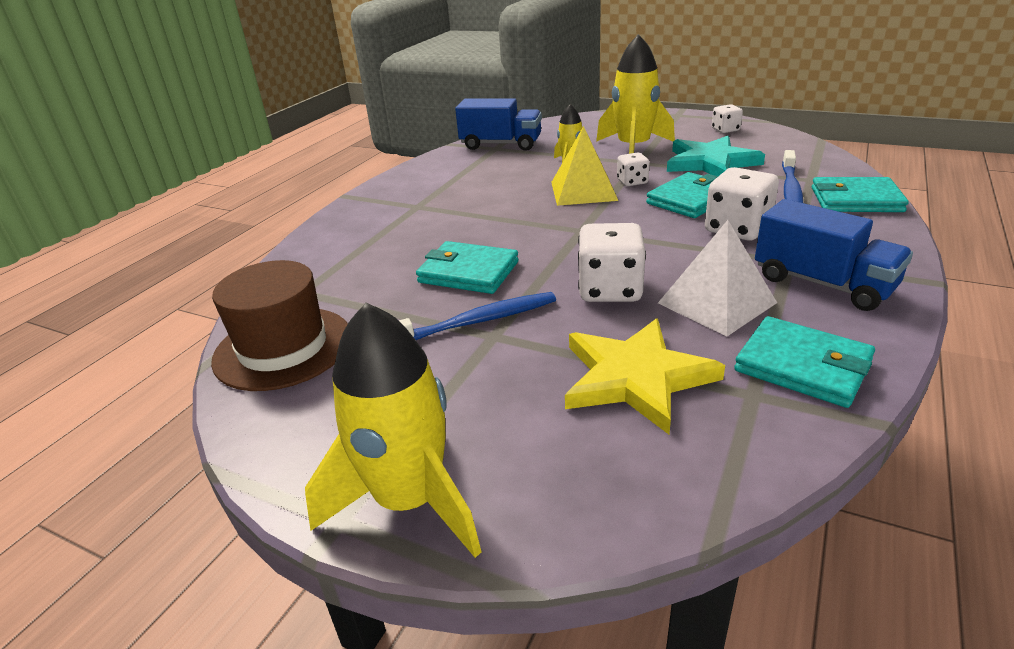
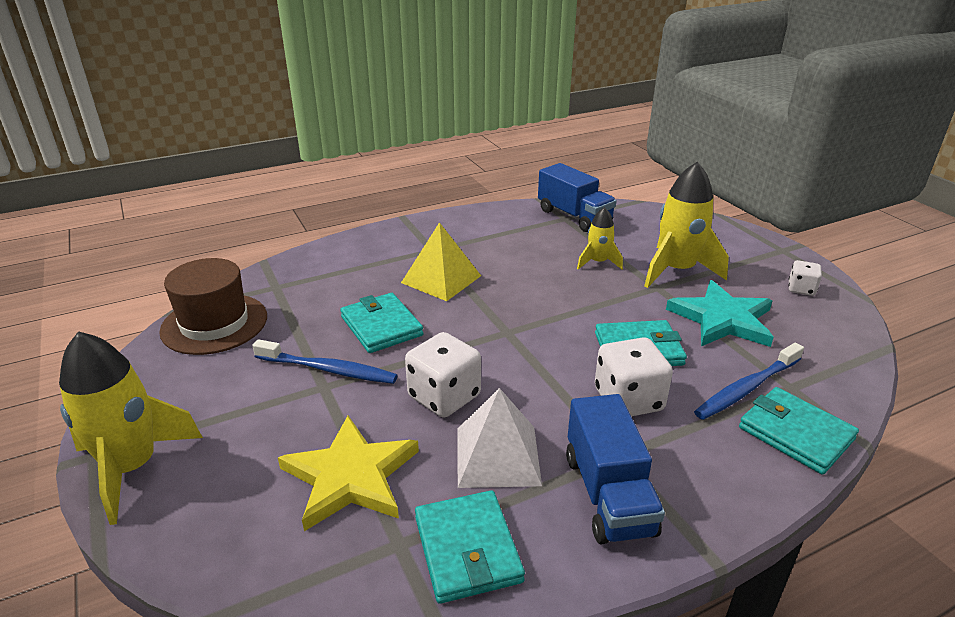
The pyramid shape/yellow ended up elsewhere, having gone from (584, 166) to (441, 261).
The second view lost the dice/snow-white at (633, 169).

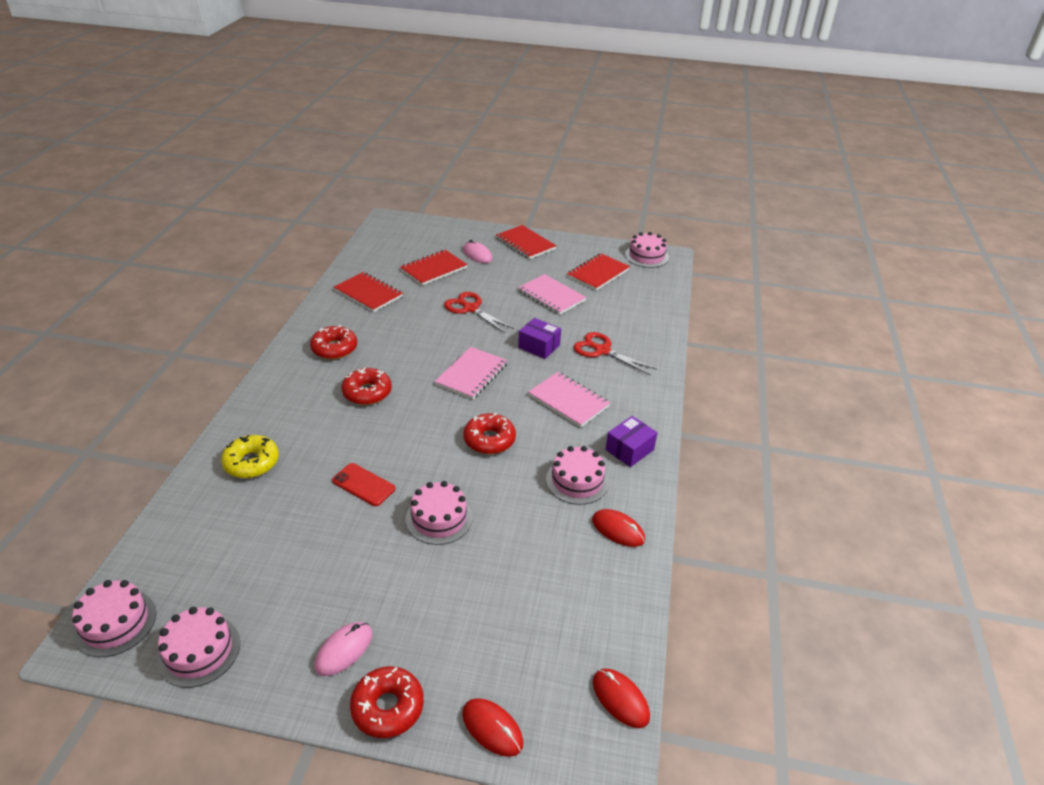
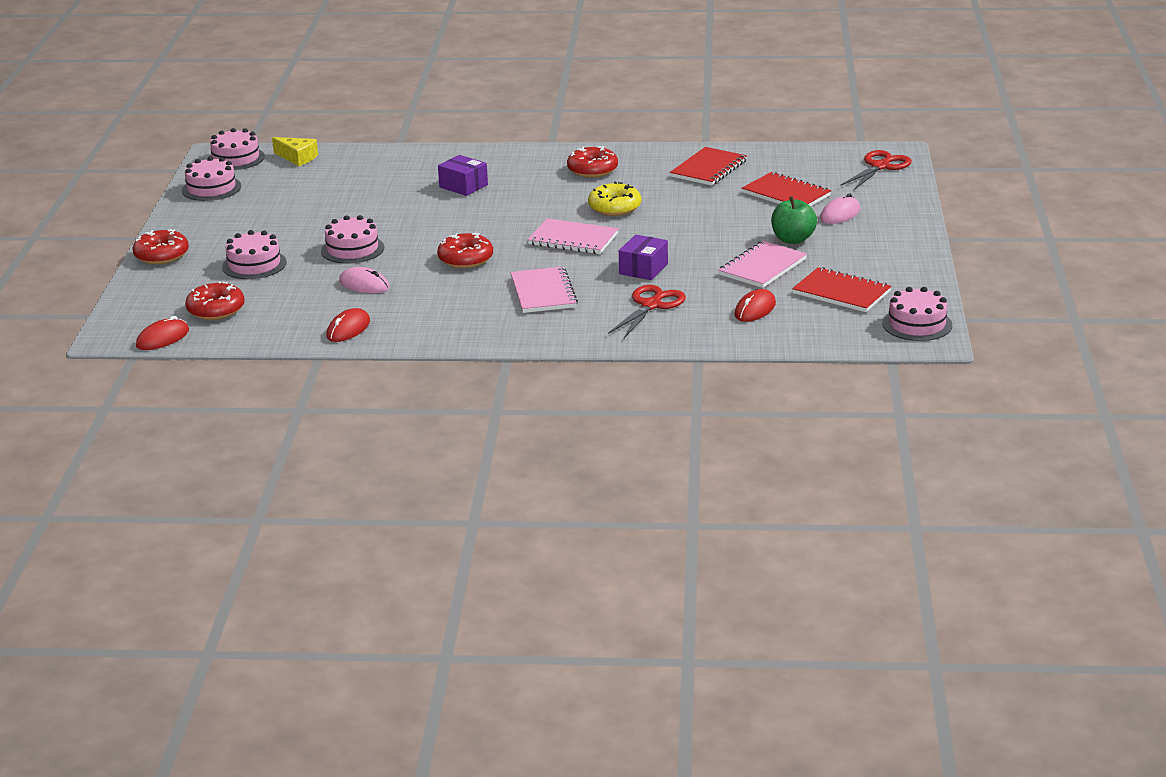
The glazed donut/yellow ended up elsewhere, having gone from (250, 456) to (614, 199).
The PC mouse/rosy ended up elsewhere, having gone from (343, 649) to (364, 280).
The second view lost the phone/crimson at (363, 484).
The glazed donut/crimson ended up elsewhere, having gone from (367, 386) to (215, 300).
The scissors/crimson ended up elsewhere, having gone from (479, 312) to (876, 170).
The PC mouse/crimson ended up elsewhere, having gone from (492, 727) to (755, 305).
The second view lost the notebook/crimson at (526, 242).
The notebook/rosy at (569, 400) ended up facing another way, 45 degrees counterclockwise from before.
The gateau/rosy ended up elsewhere, having gone from (577, 475) to (254, 254).
The parcel/royal purple ended up elsewhere, having gone from (631, 441) to (463, 175).
The second view gained the cheese wedge/yellow at (295, 151).
The second view gained the apple/green at (794, 220).

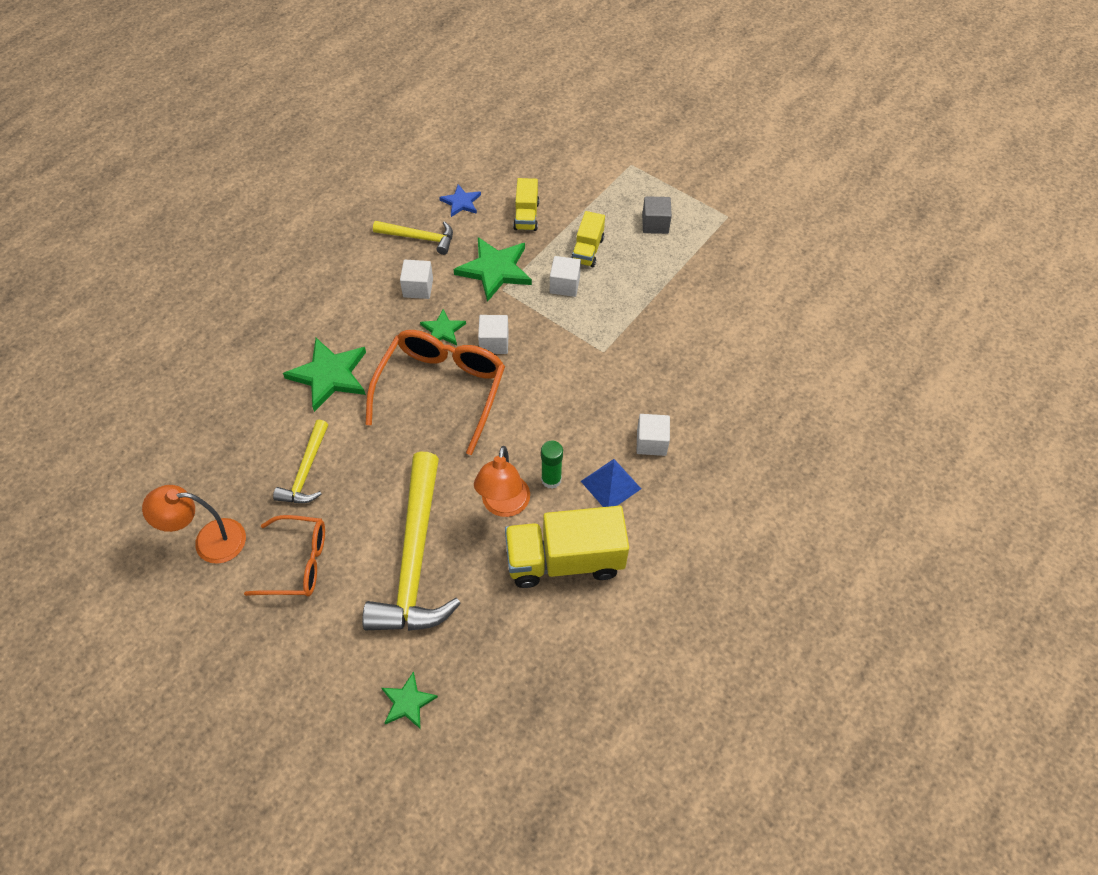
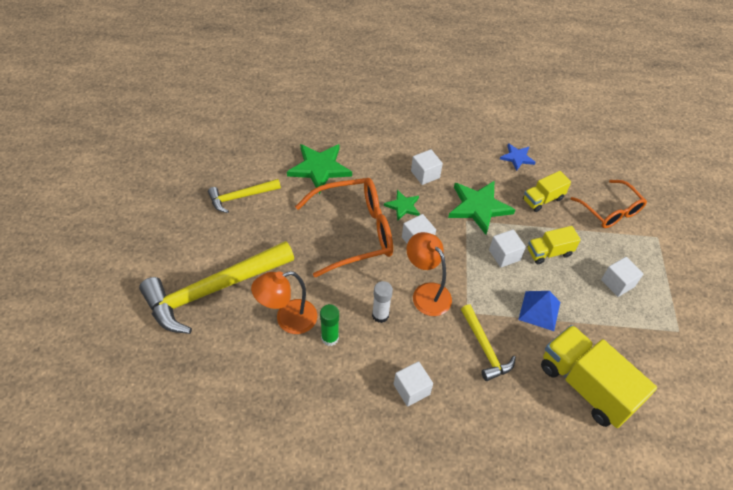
The reading lamp/orange ended up elsewhere, having gone from (194, 524) to (429, 274).
The glasses/orange ended up elsewhere, having gone from (284, 556) to (609, 204).
The claw hammer/yellow ended up elsewhere, having gone from (413, 238) to (488, 342).
The second view lost the star/green at (409, 700).
The toy truck/yellow ended up elsewhere, having gone from (567, 547) to (599, 376).
The pyramid shape/blue ended up elsewhere, having gone from (611, 483) to (539, 311).
What was the block/ash-grey at (657, 215) turned into the block/snow-white at (622, 277).
The second view gained the glue/snow-white at (382, 302).

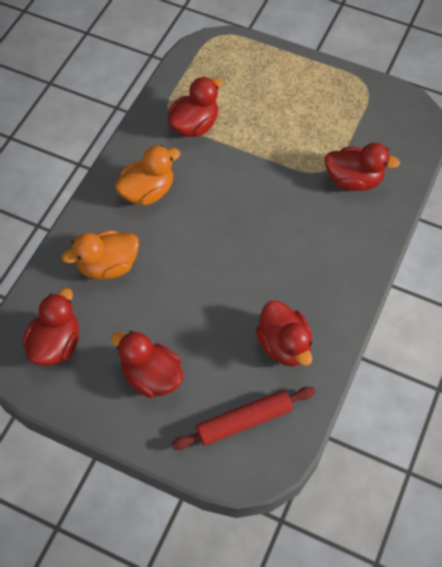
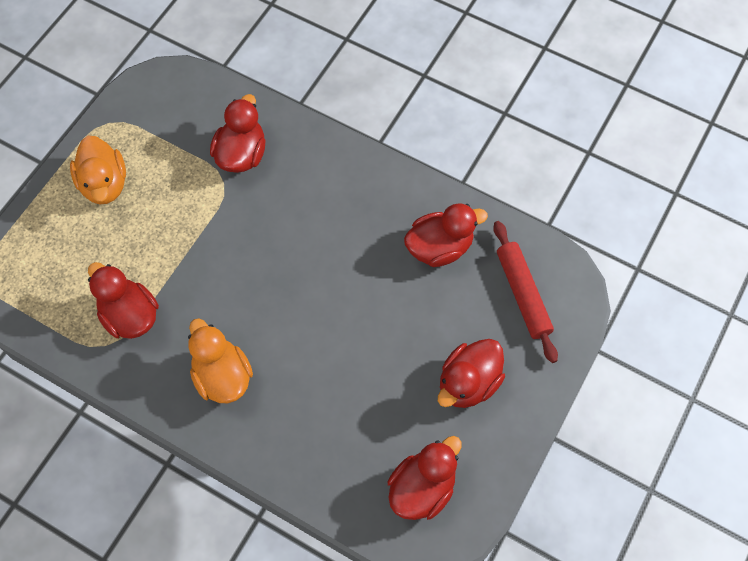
The rubber duck/crimson at (50, 327) ended up facing another way, 105 degrees clockwise from before.
The rubber duck/orange ended up elsewhere, having gone from (100, 255) to (98, 170).

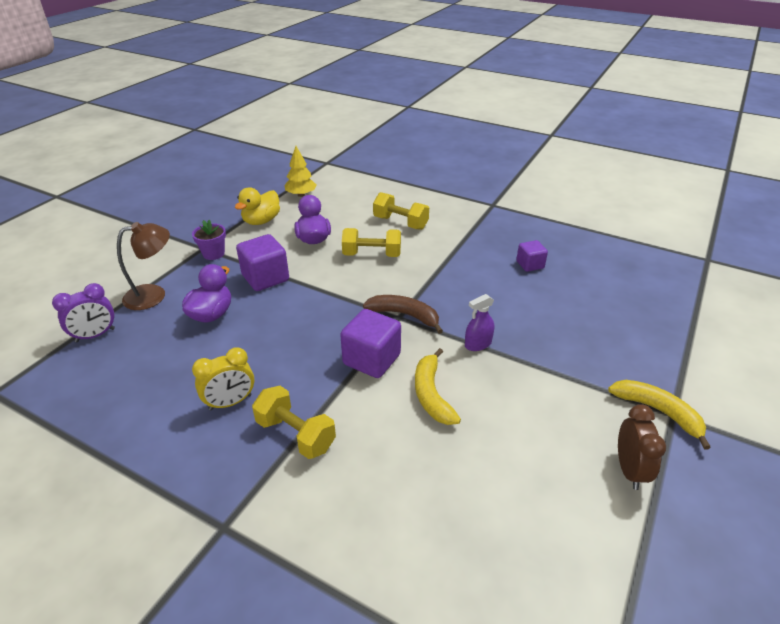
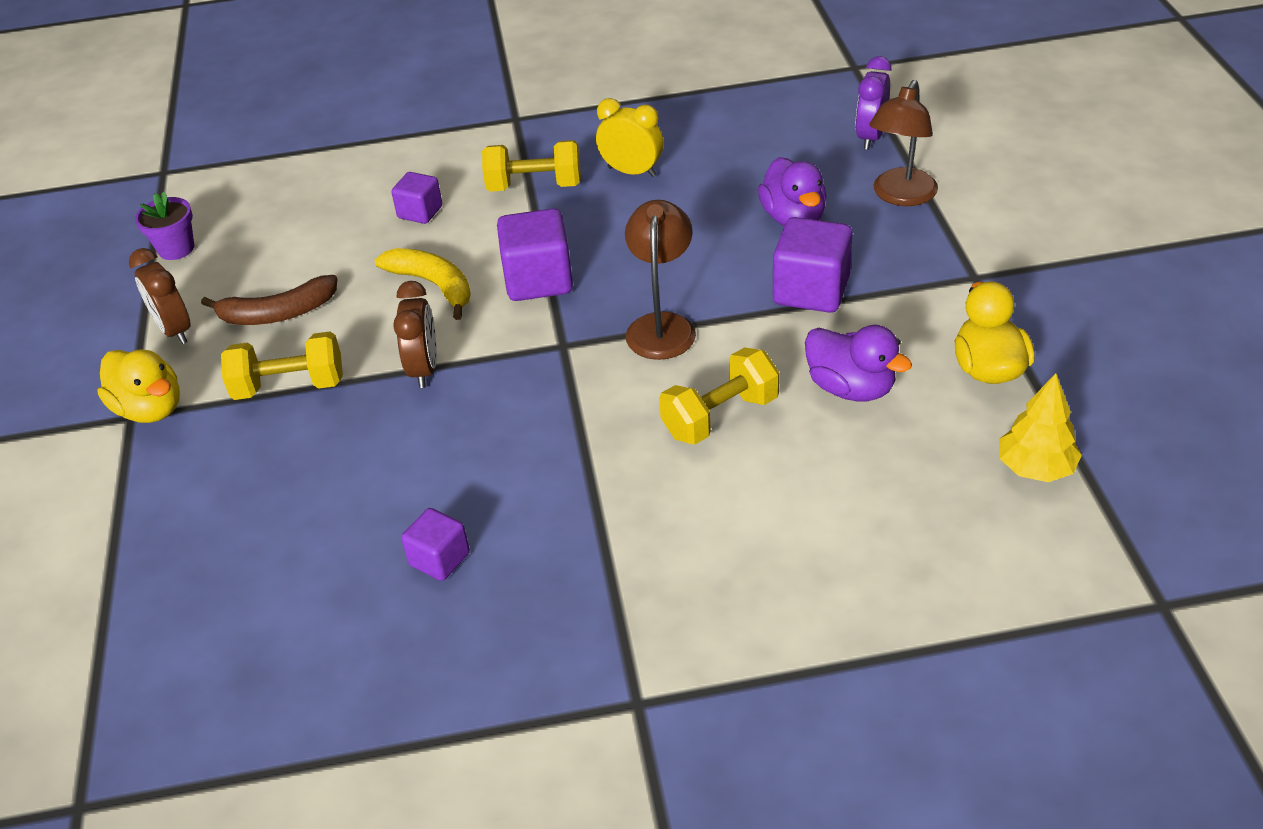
The plant pot/royal purple ended up elsewhere, having gone from (209, 240) to (164, 226).
The alarm clock/yellow at (223, 378) ended up facing another way, 90 degrees clockwise from before.
The toy banana/russet ended up elsewhere, having gone from (403, 314) to (269, 300).
The hand weight/yellow ended up elsewhere, having gone from (401, 211) to (282, 365).
Where the sprayer/royal purple stood at (479, 322), the alarm clock/russet came to stand at (415, 334).
Where the toy banana/yellow stood at (659, 415), the rubber duck/yellow came to stand at (138, 386).
The second view gained the block/royal purple at (416, 198).
The second view gained the reading lamp/russet at (660, 280).

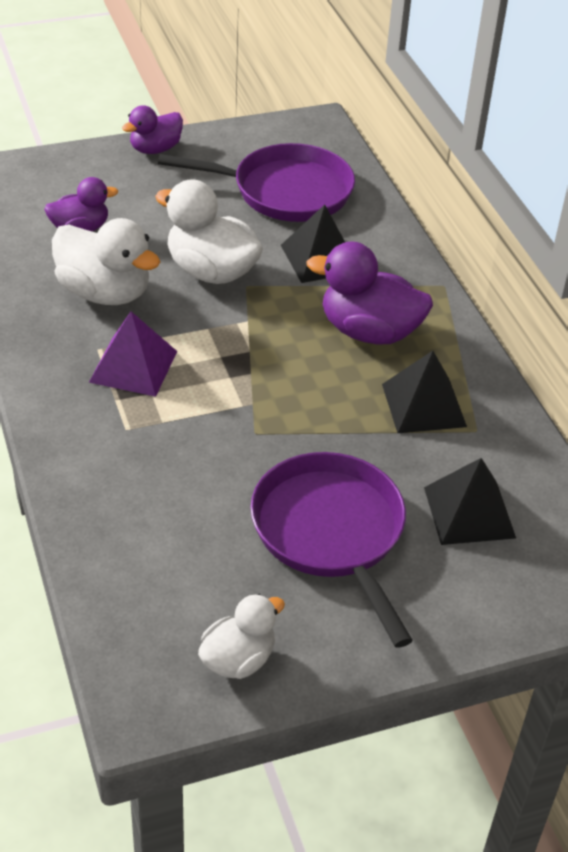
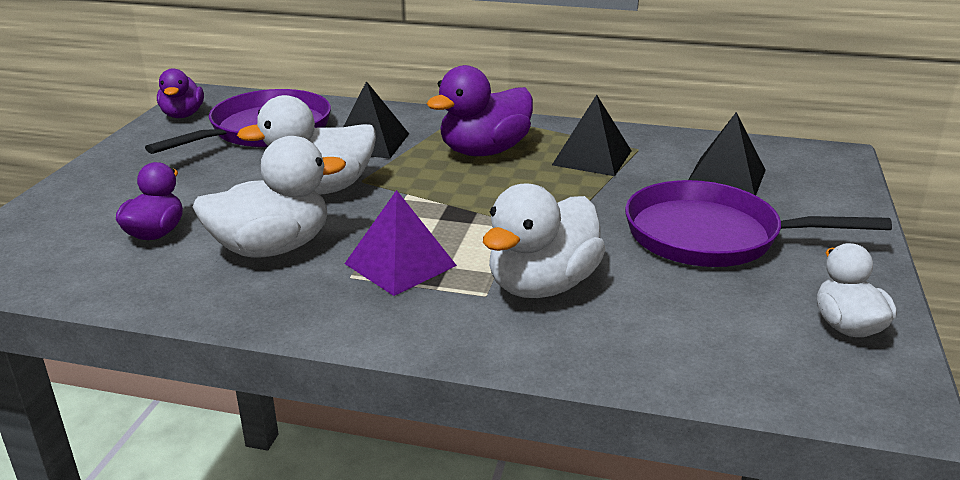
The rubber duck/royal purple ended up elsewhere, having gone from (152, 129) to (180, 93).
The second view gained the rubber duck/snow-white at (544, 240).

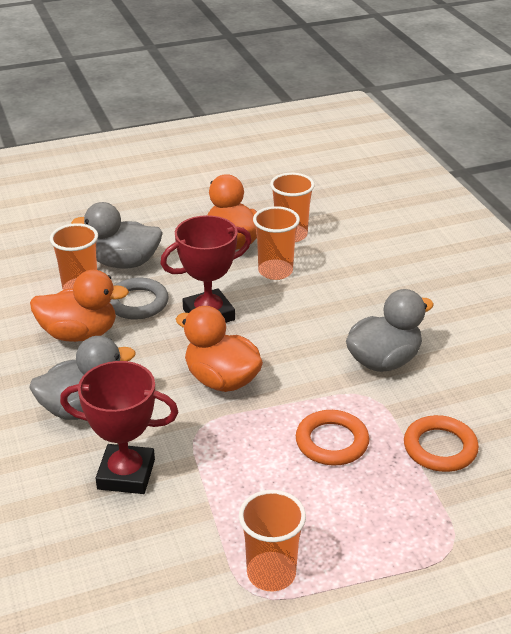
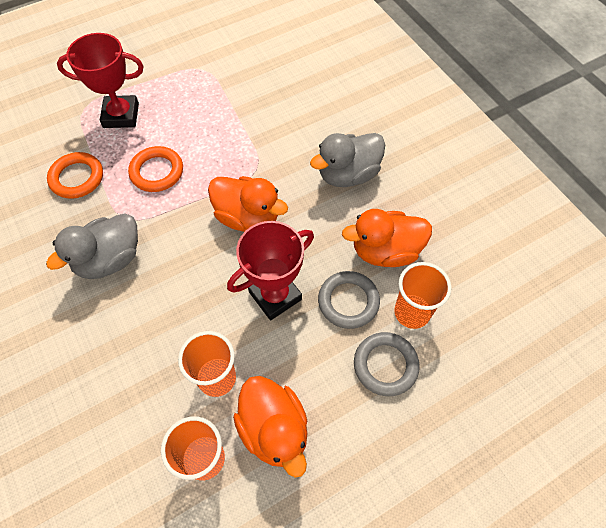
The trophy/crimson ended up elsewhere, having gone from (119, 427) to (100, 80).
Where the rubber duck/ash-grey stood at (117, 235), the ring/ash-grey came to stand at (387, 364).
The second view lost the tumbler/orange at (272, 540).

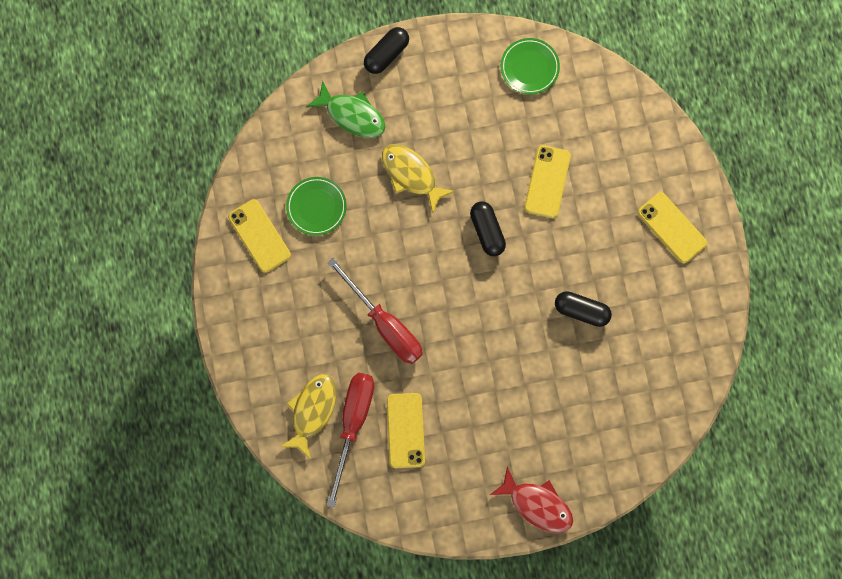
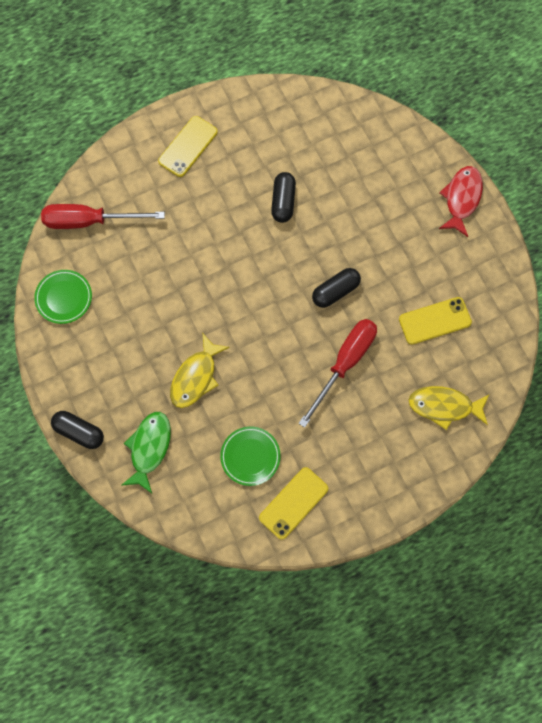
The flat screwdriver/crimson ended up elsewhere, having gone from (350, 440) to (103, 216).
The pill shape/ebony ended up elsewhere, having gone from (488, 229) to (336, 288).
The second view lost the phone/yellow at (547, 181).

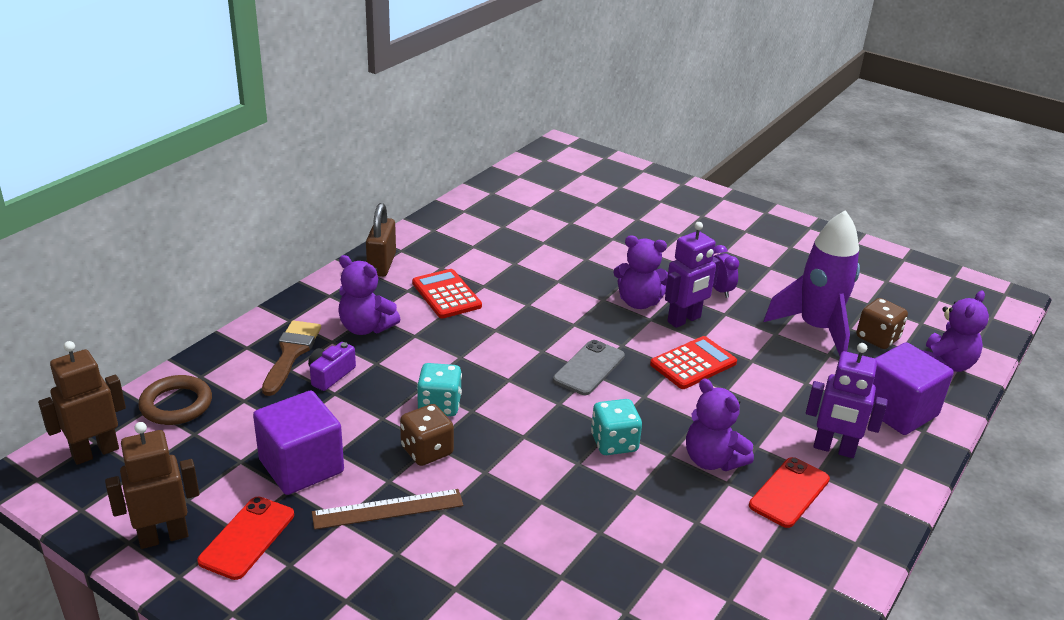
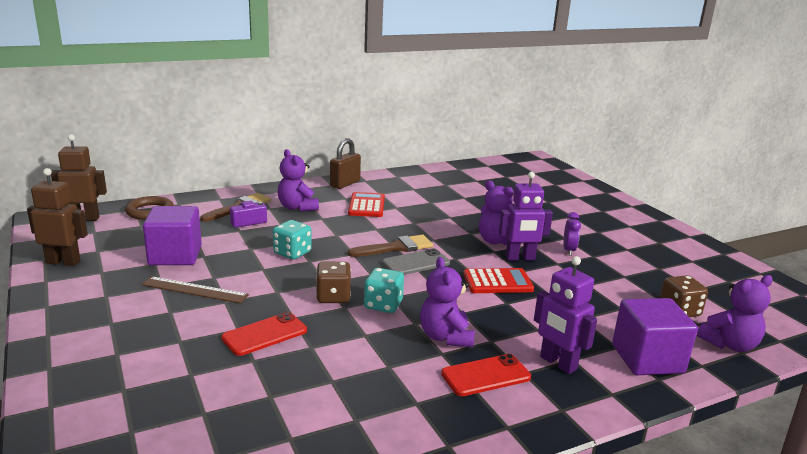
The phone/crimson ended up elsewhere, having gone from (245, 538) to (264, 334).
The dice/russet ended up elsewhere, having gone from (427, 435) to (333, 282).
The second view lost the toy rocket/royal purple at (812, 283).
The second view gained the brush/russet at (390, 246).

